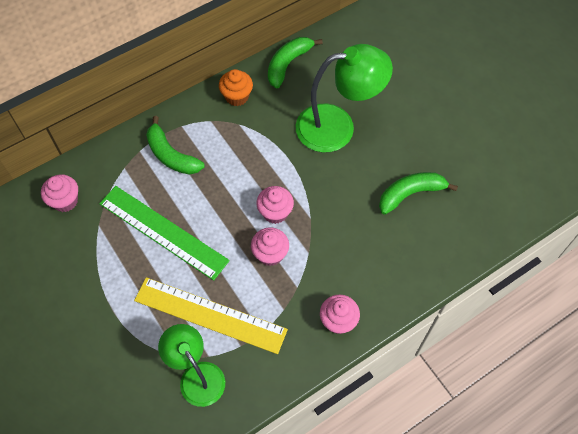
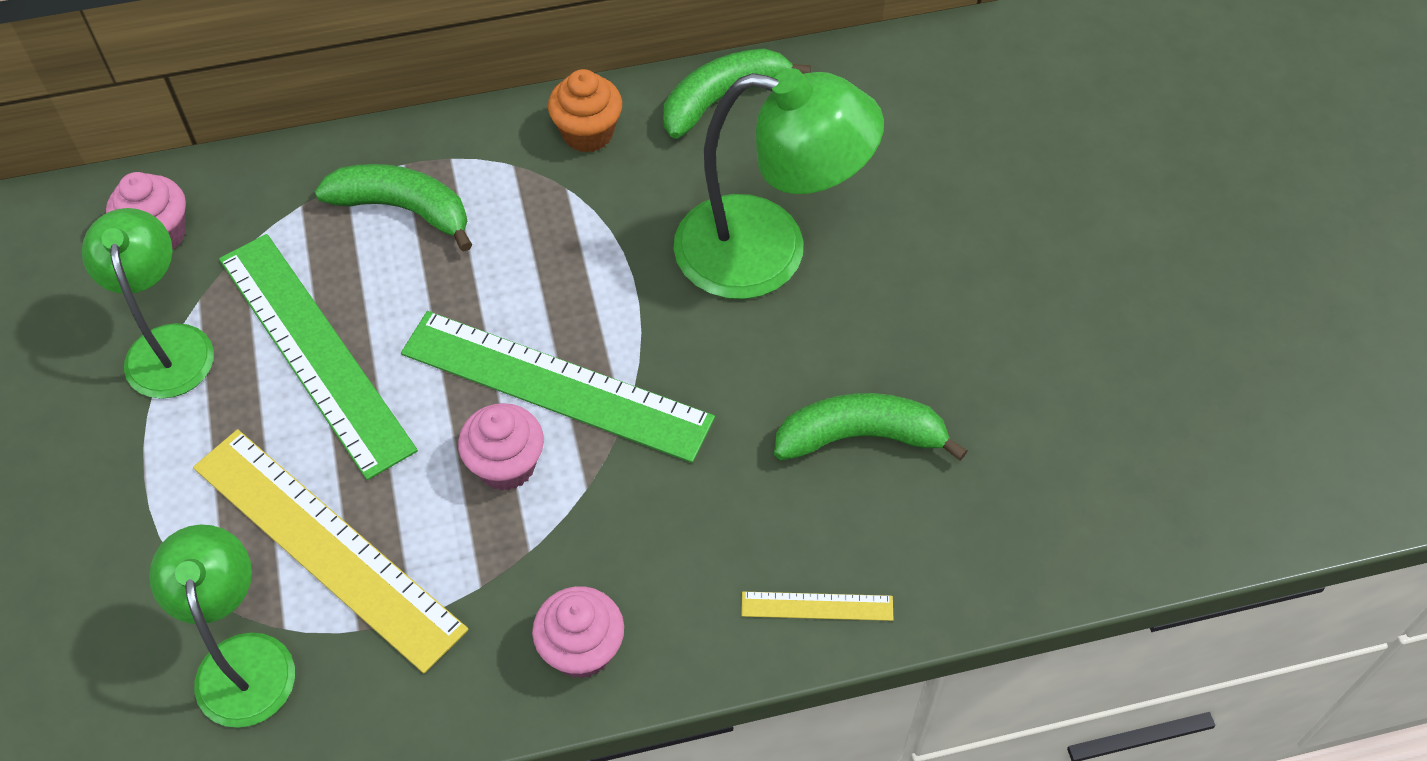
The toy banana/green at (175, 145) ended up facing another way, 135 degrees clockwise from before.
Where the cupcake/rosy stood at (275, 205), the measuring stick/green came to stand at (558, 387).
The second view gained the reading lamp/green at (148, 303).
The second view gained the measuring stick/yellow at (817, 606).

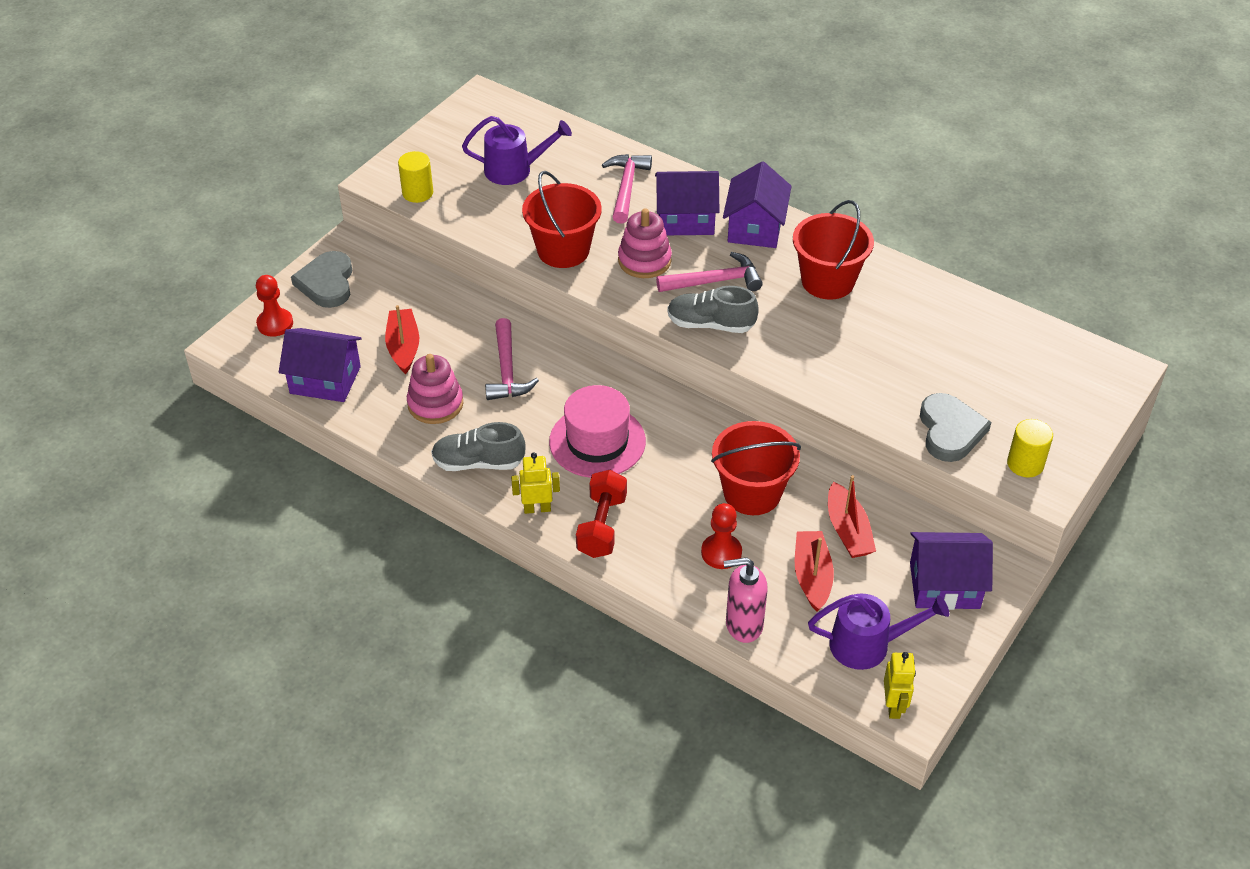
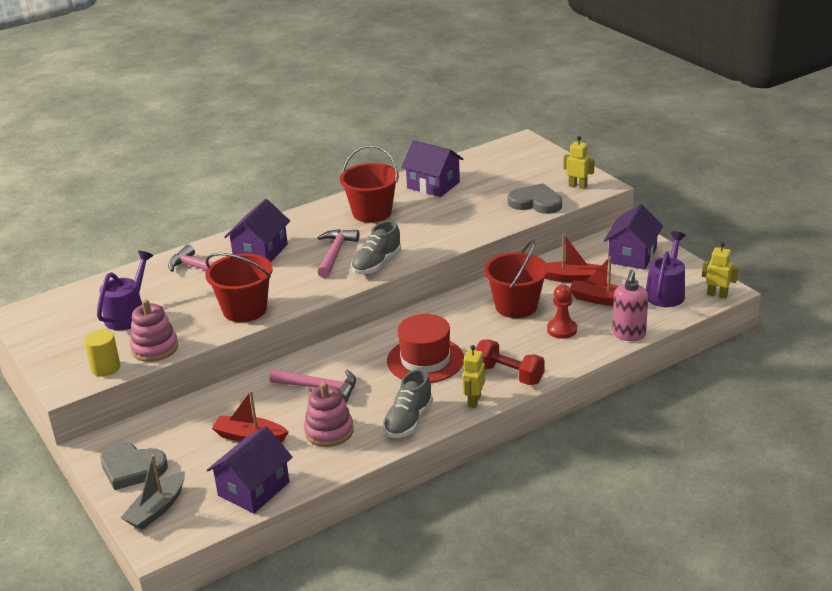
Where the pawn/crimson stood at (274, 306), the boat/ash-grey came to stand at (153, 492).
What was the top hat/rosy at (597, 431) turned into the top hat/crimson at (425, 348).
The stacking rings/rosy ended up elsewhere, having gone from (645, 243) to (154, 330).
The toy house/royal purple ended up elsewhere, having gone from (757, 204) to (432, 168).
Where the cylinder/yellow stood at (1030, 448), the toy robot/yellow came to stand at (579, 162).

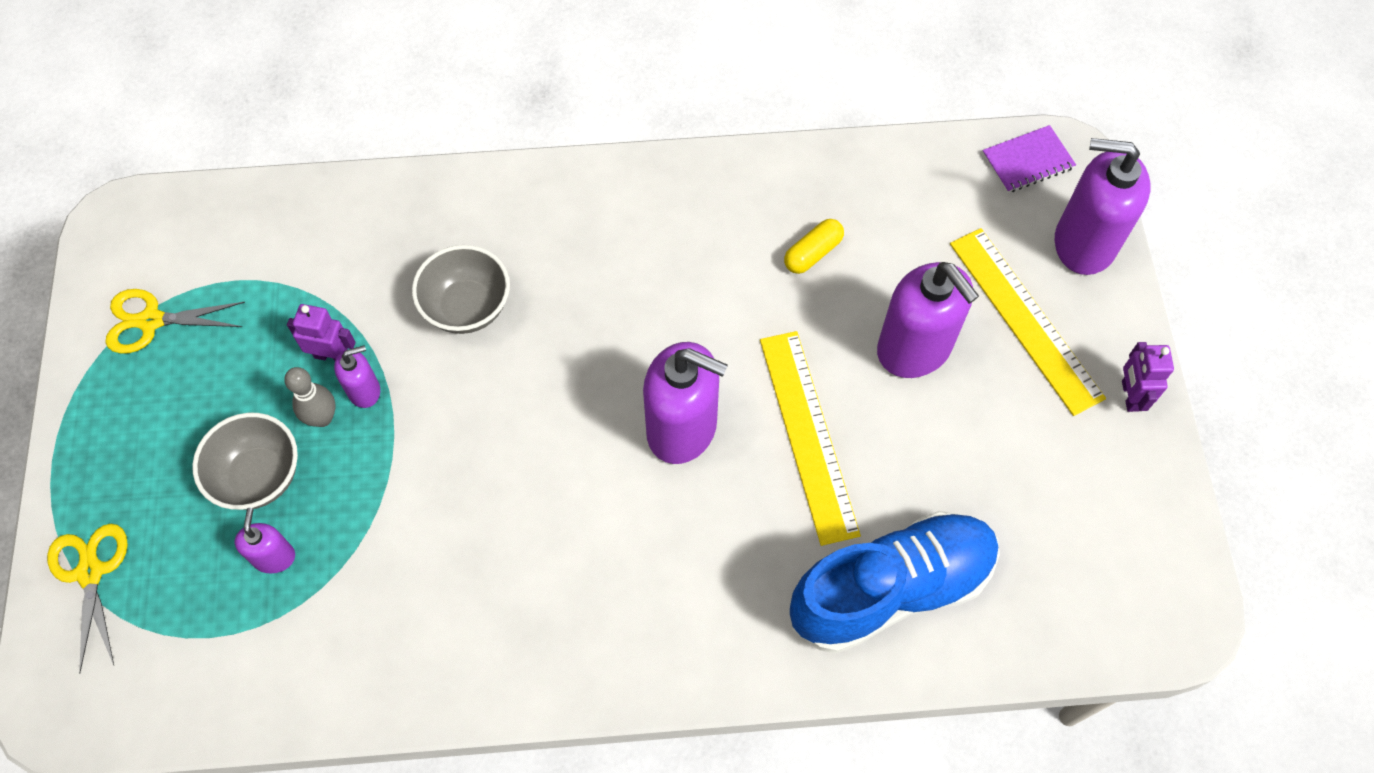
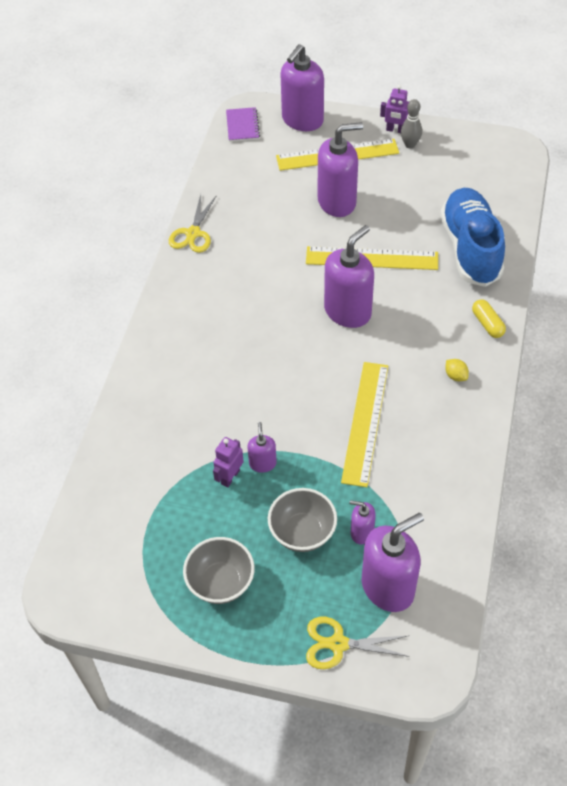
The scissors/yellow ended up elsewhere, having gone from (175, 321) to (192, 223).
The bowling pin/ash-grey ended up elsewhere, having gone from (310, 397) to (411, 123).
The bowl/ash-grey ended up elsewhere, having gone from (461, 289) to (219, 570).
The pill shape/yellow ended up elsewhere, having gone from (814, 246) to (489, 319).
The second view gained the measuring stick/yellow at (364, 424).
The second view gained the soap pump/royal purple at (393, 562).
The second view gained the citrus fruit/yellow at (457, 370).

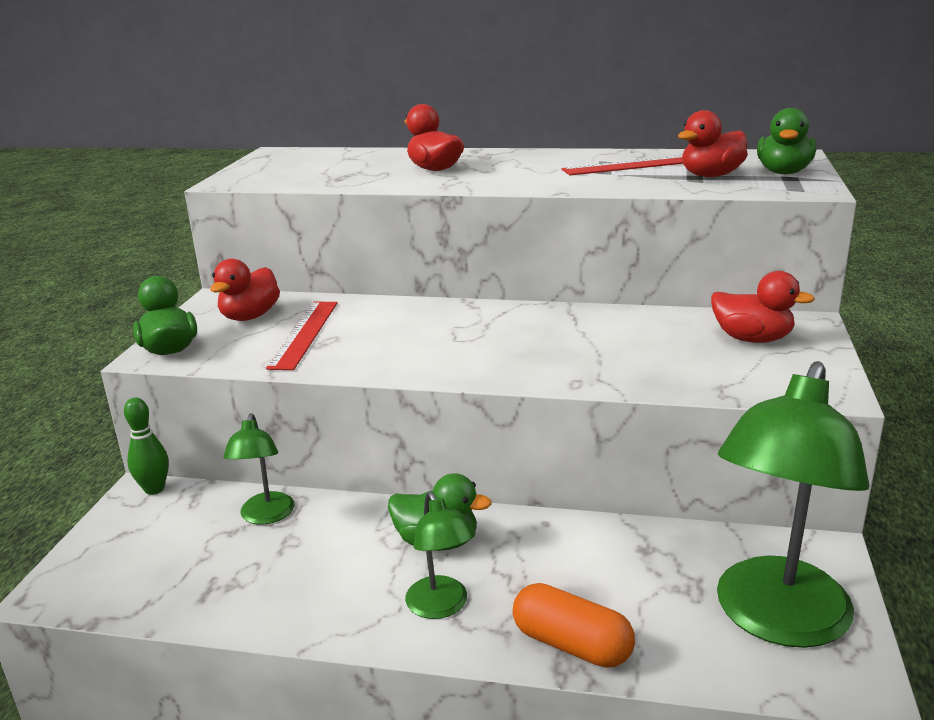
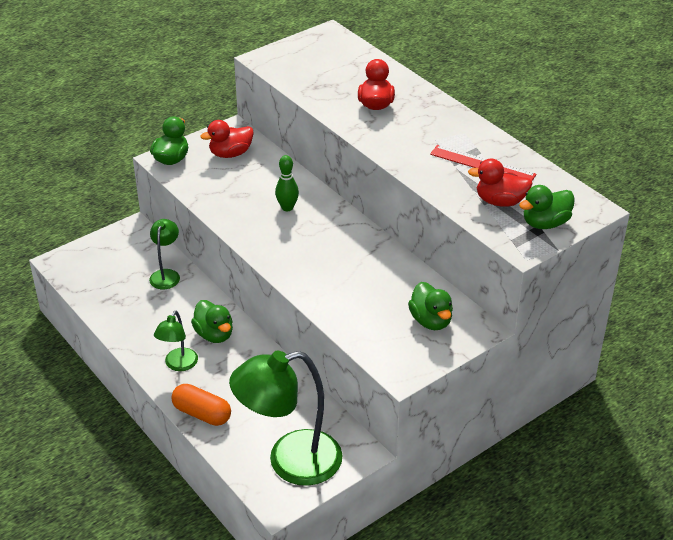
The bowling pin/green ended up elsewhere, having gone from (146, 446) to (287, 183).
The reading lamp/green at (258, 468) ended up facing another way, 150 degrees clockwise from before.
The second view lost the measuring stick/crimson at (302, 336).
The pill shape/orange at (574, 625) ended up facing another way, 45 degrees counterclockwise from before.
What was the rubber duck/crimson at (763, 307) turned into the rubber duck/green at (430, 306).

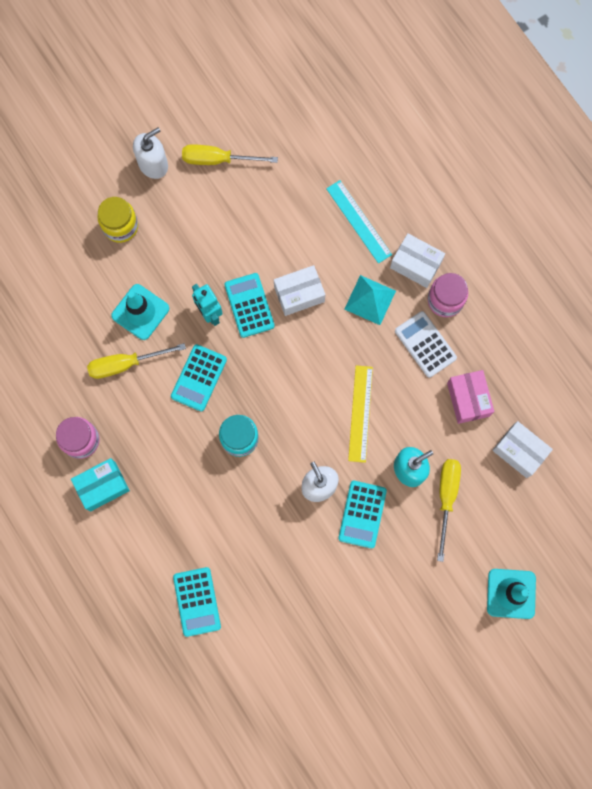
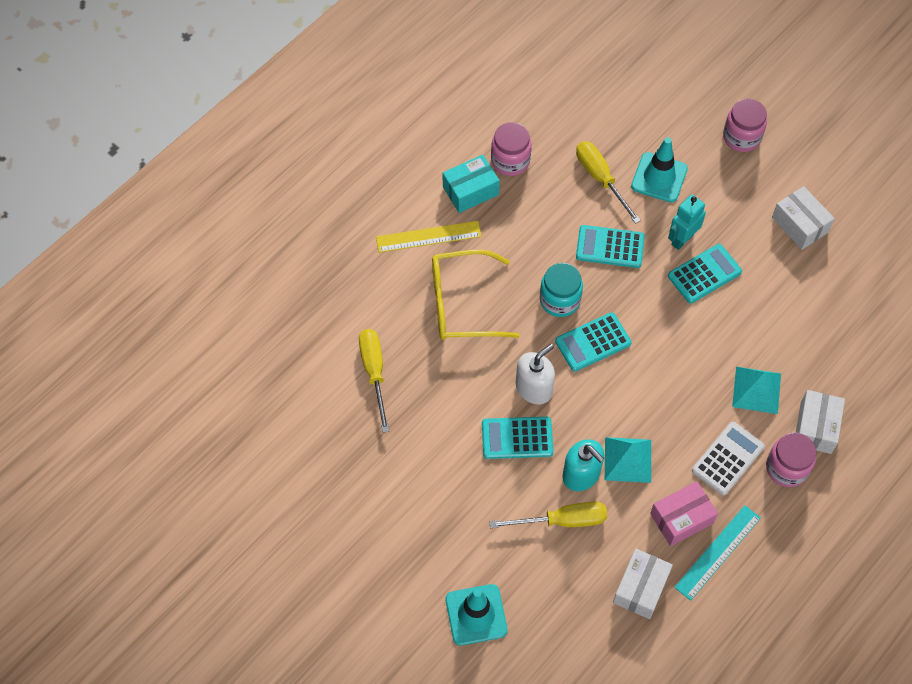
The parcel/turquoise at (100, 484) ended up facing another way, 75 degrees counterclockwise from before.
What was the preserve jar/yellow at (117, 220) turned into the preserve jar/rosy at (745, 125).
The second view lost the soap pump/snow-white at (150, 153).
The adding machine/turquoise ended up elsewhere, having gone from (197, 602) to (593, 341).
The flat screwdriver/yellow ended up elsewhere, having gone from (230, 154) to (374, 381).
The parcel/snow-white ended up elsewhere, having gone from (299, 290) to (803, 218).
The measuring stick/turquoise ended up elsewhere, having gone from (359, 222) to (717, 553).
The measuring stick/yellow ended up elsewhere, having gone from (360, 414) to (429, 237).
The second view gained the glasses/yellow at (476, 295).
The second view gained the pyramid shape/turquoise at (628, 460).

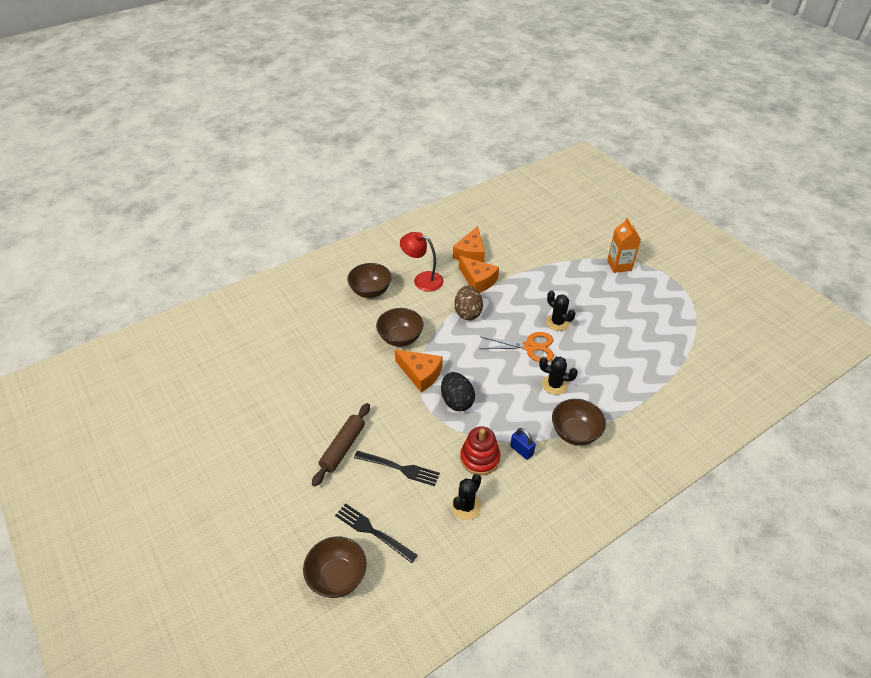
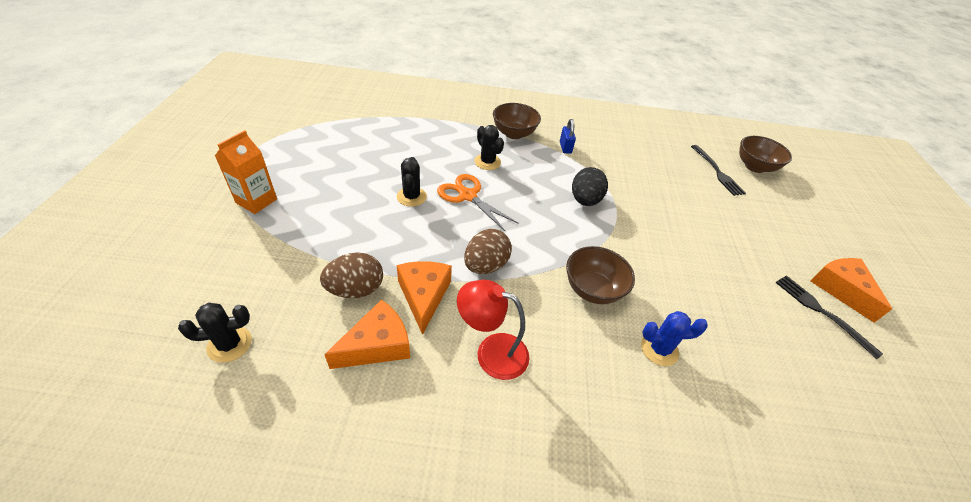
The second view lost the rolling pin/russet at (341, 445).
The second view lost the bowl/russet at (369, 280).
The table fork/ebony ended up elsewhere, having gone from (397, 468) to (829, 317).
The cheese wedge/orange ended up elsewhere, having gone from (418, 370) to (851, 290).
The reading lamp/crimson at (422, 261) ended up facing another way, 135 degrees clockwise from before.
The prickly plant/ebony ended up elsewhere, having gone from (466, 497) to (215, 333).
The second view lost the stacking rings/crimson at (480, 450).
The second view gained the egg/russet at (351, 275).
The second view gained the prickly plant/blue at (674, 338).

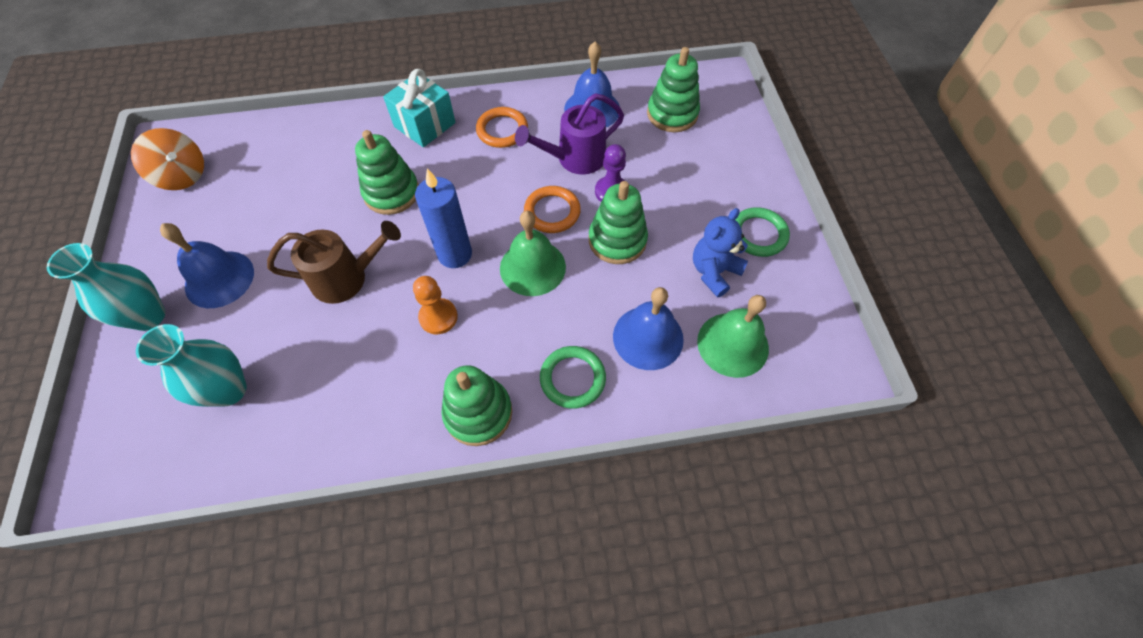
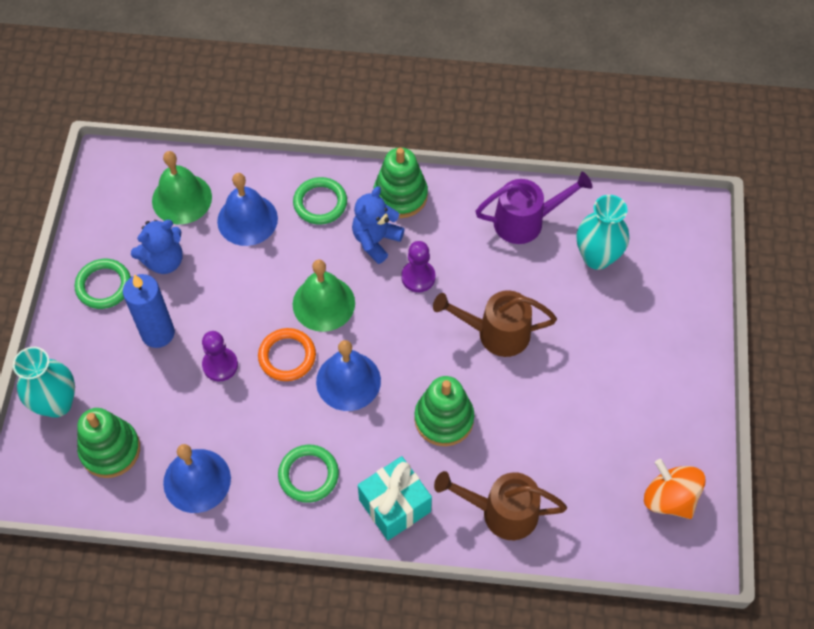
The tall vase/turquoise ended up elsewhere, having gone from (106, 287) to (44, 382).
The school bell/blue ended up elsewhere, having gone from (207, 265) to (348, 375).
What was the pawn/orange at (435, 305) turned into the pawn/royal purple at (418, 266).
The candle/blue ended up elsewhere, having gone from (443, 218) to (149, 311).
What was the ring/orange at (502, 127) turned into the ring/green at (308, 474).
The watering can/royal purple ended up elsewhere, having gone from (569, 134) to (533, 207).
The second view lost the stacking rings/green at (618, 222).
The second view gained the stuffed bear/blue at (378, 225).
The second view gained the watering can/russet at (500, 505).

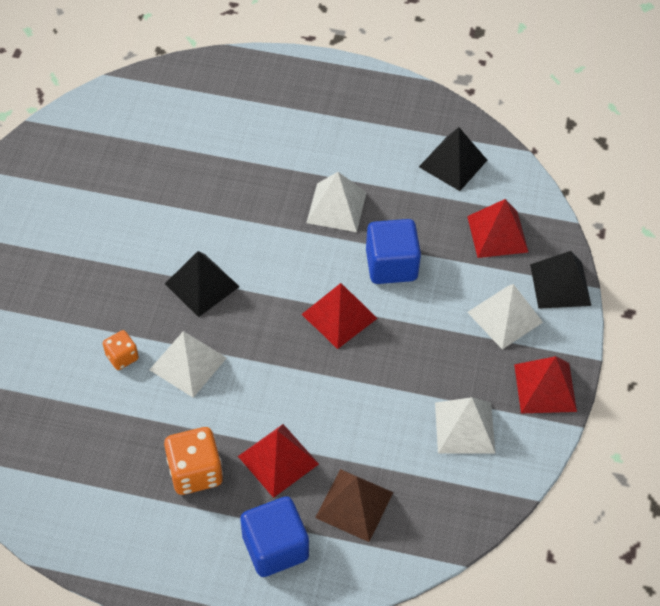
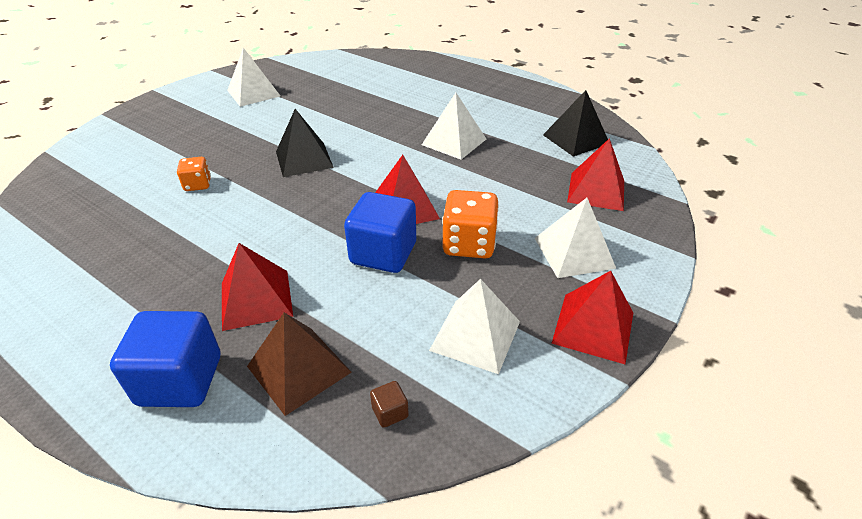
The pyramid shape/snow-white ended up elsewhere, having gone from (188, 364) to (253, 77).
The dice/orange ended up elsewhere, having gone from (193, 461) to (470, 224).
The block/blue ended up elsewhere, having gone from (393, 251) to (380, 232).
The second view lost the pyramid shape/ebony at (560, 280).
The second view gained the block/russet at (389, 404).

